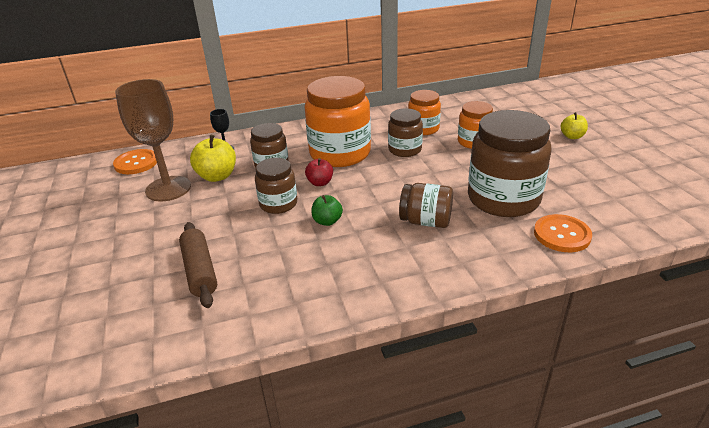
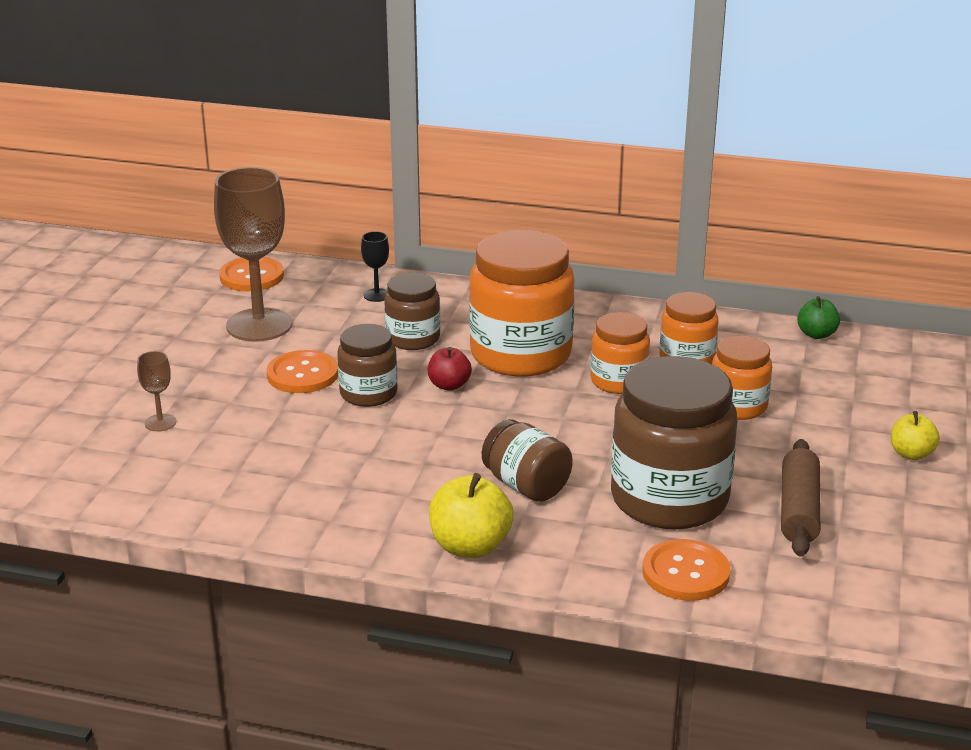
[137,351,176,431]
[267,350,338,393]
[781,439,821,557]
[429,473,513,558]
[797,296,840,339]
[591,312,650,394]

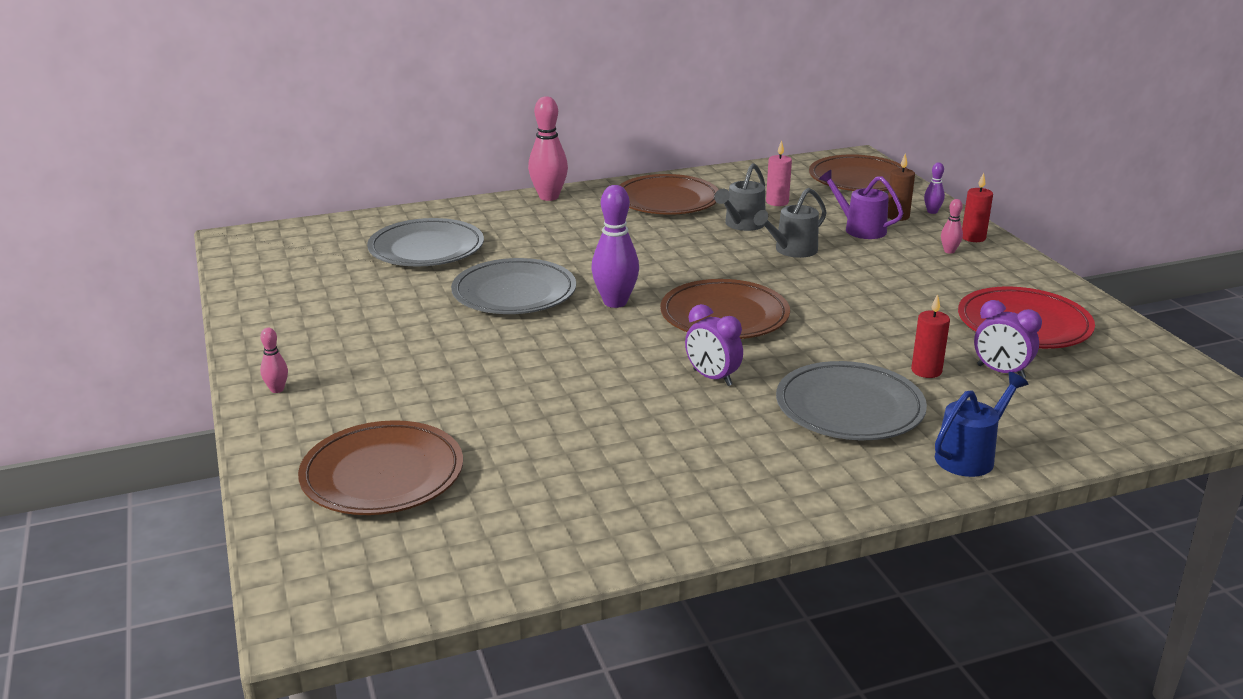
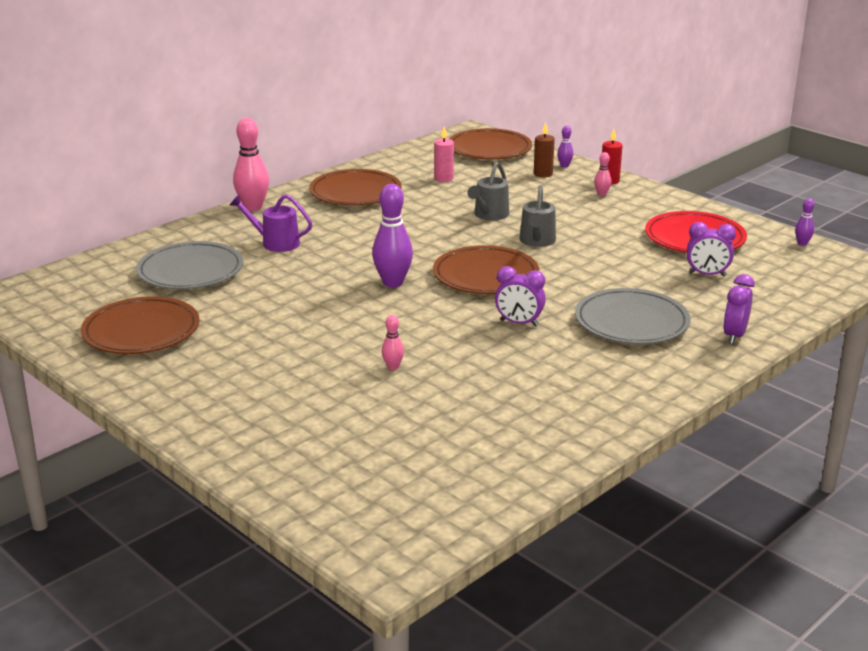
[451,258,576,314] (first image)
[911,294,950,378] (first image)
[795,198,815,246]
[382,315,404,370]
[81,296,199,354]
[520,185,556,247]
[230,194,312,252]
[723,274,755,344]

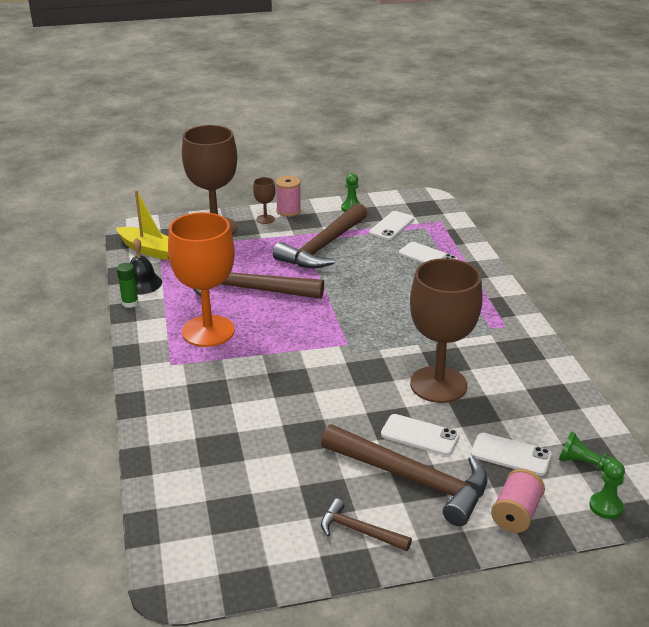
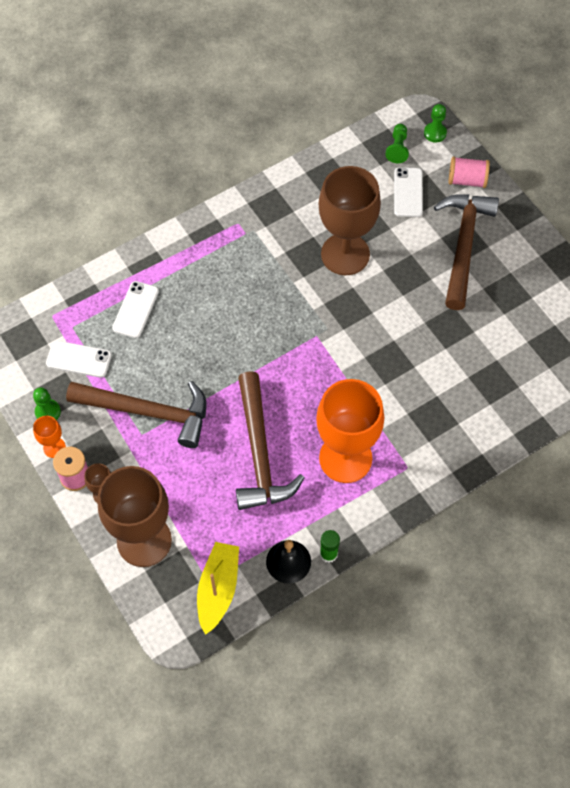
[321,499,412,551] (first image)
[381,414,460,456] (first image)
[33,416,66,458]

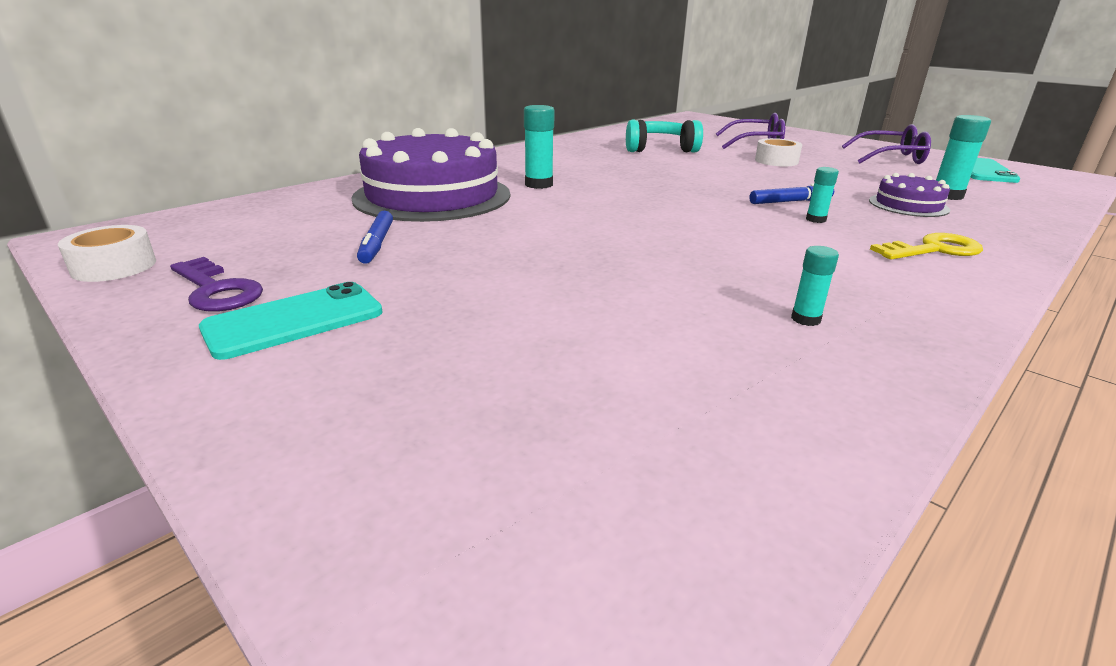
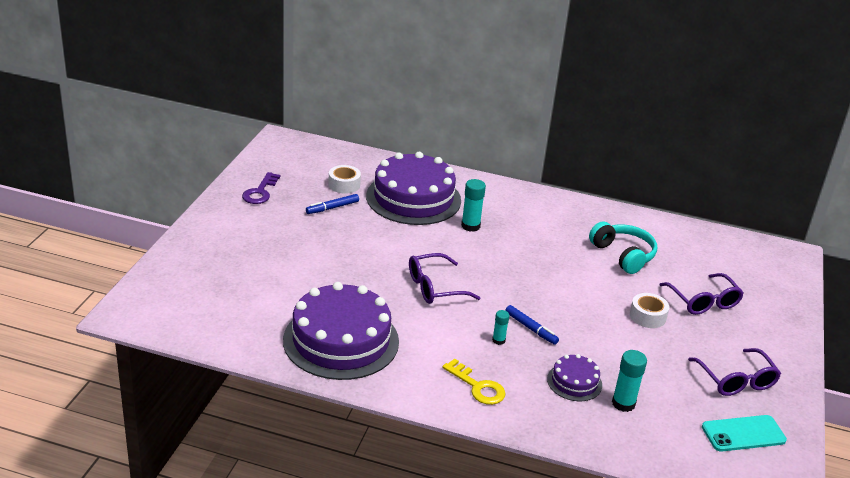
[199,282,382,360] (first image)
[409,253,480,304]
[328,165,361,194]
[283,282,399,380]

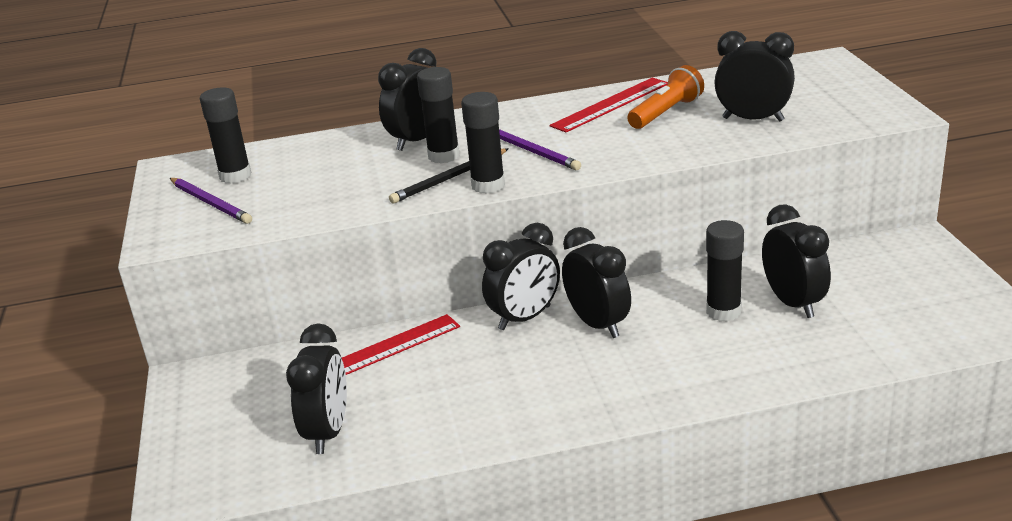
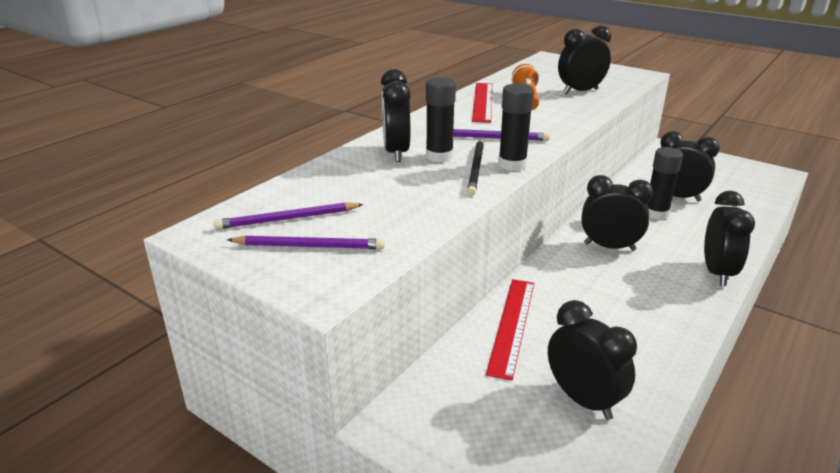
[704,191,755,286]
[214,202,363,230]

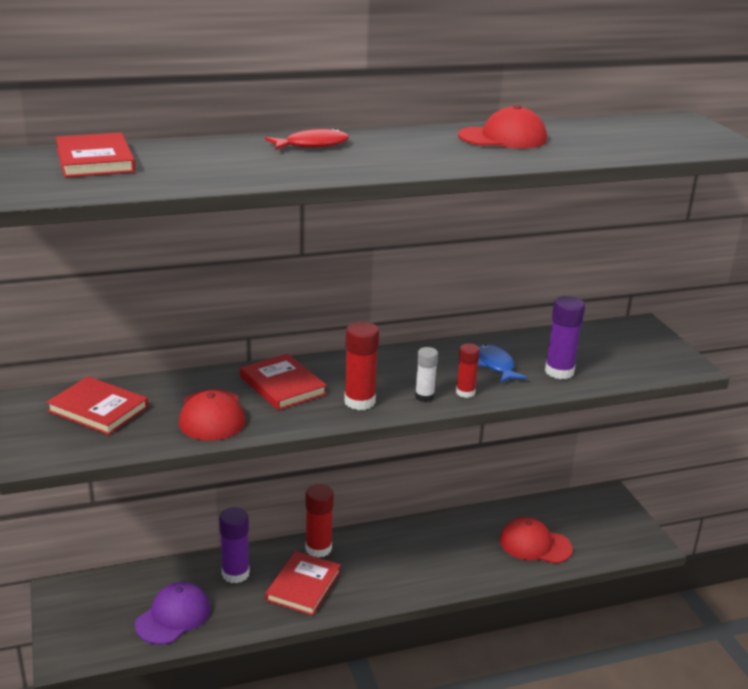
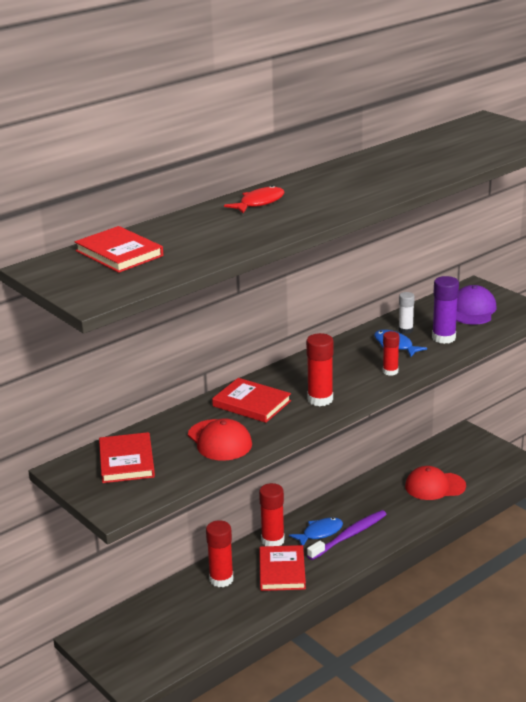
[458,105,547,148] (first image)
[289,517,343,546]
[307,510,387,560]
[456,285,497,325]
[398,292,415,334]
[206,520,233,587]
[99,432,155,483]

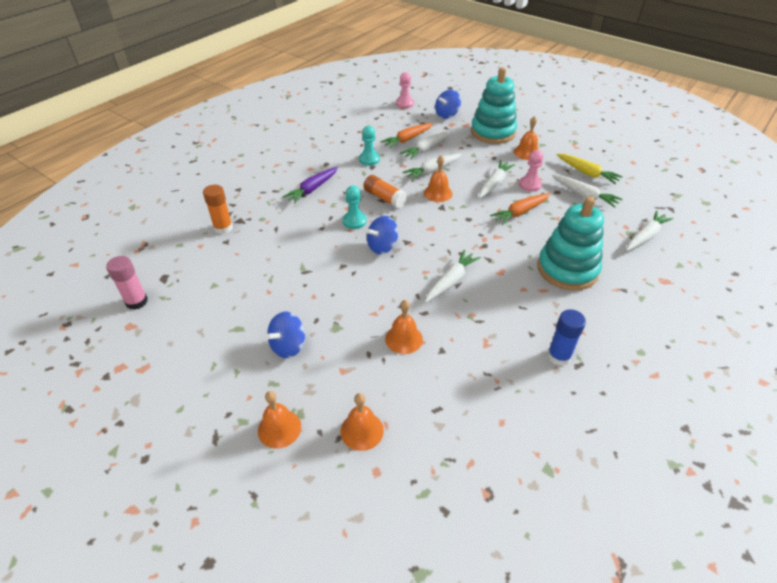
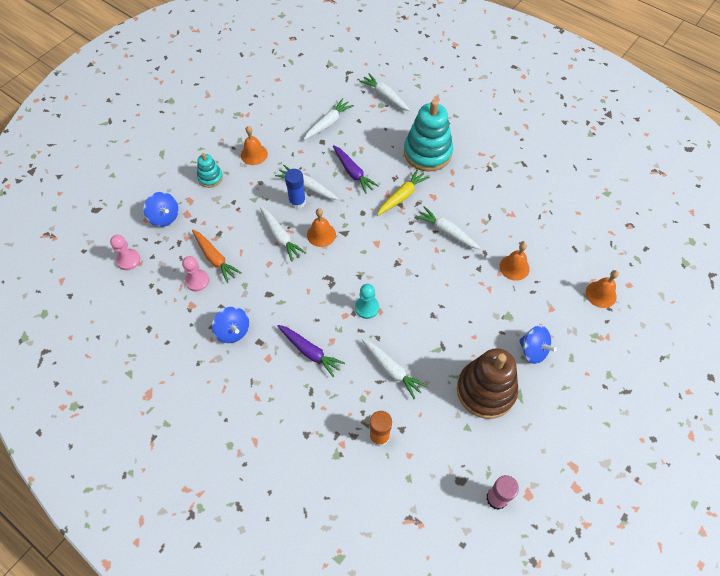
[258,391,301,449] (first image)
[359,126,380,166] (first image)
[364,175,407,209] (first image)
[457,348,518,419]
[212,307,249,343]
[362,339,427,399]
[182,256,209,291]
[285,169,306,209]
[377,169,430,215]
[333,145,379,194]
[197,153,223,188]

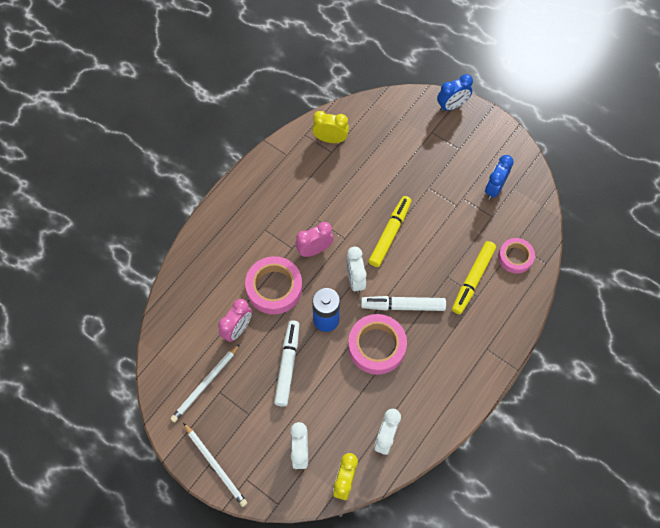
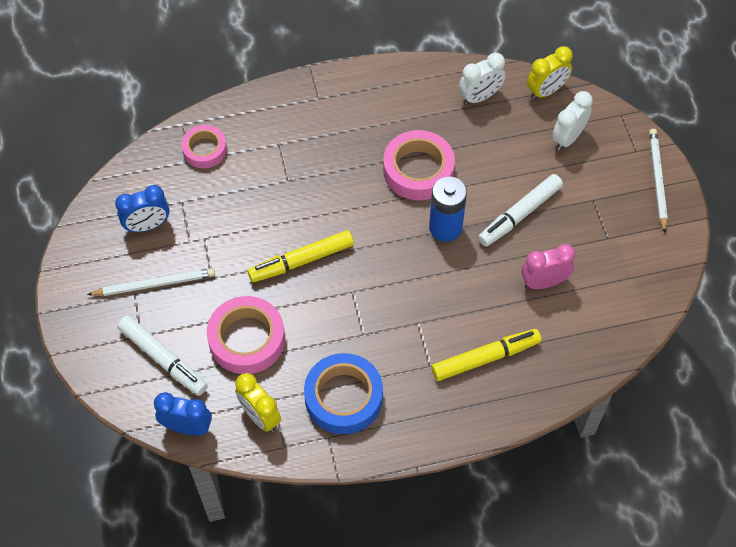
[295,222,334,257] (first image)
[346,247,367,293] (first image)
[304,353,383,434]
[87,268,215,296]
[207,296,285,374]
[117,316,208,396]
[154,392,212,436]
[431,329,541,381]

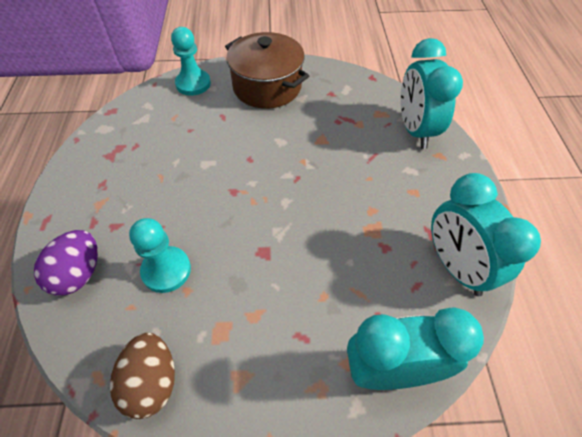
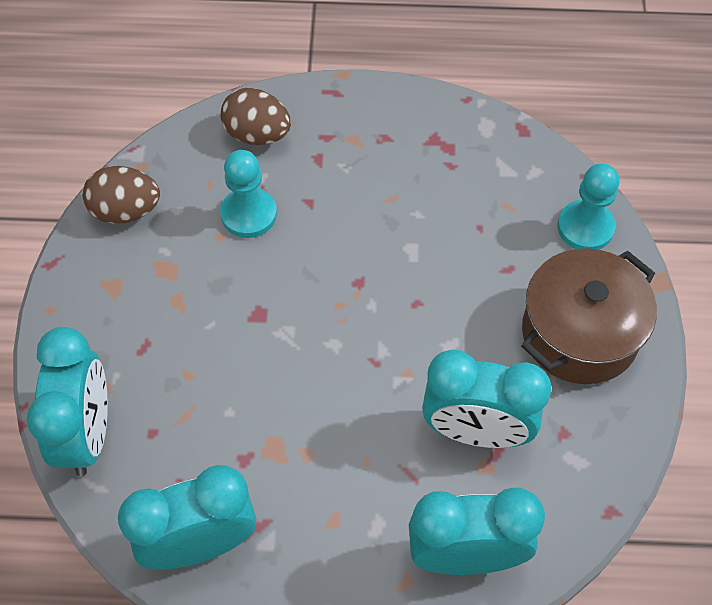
[422,350,551,448]
[220,88,291,145]

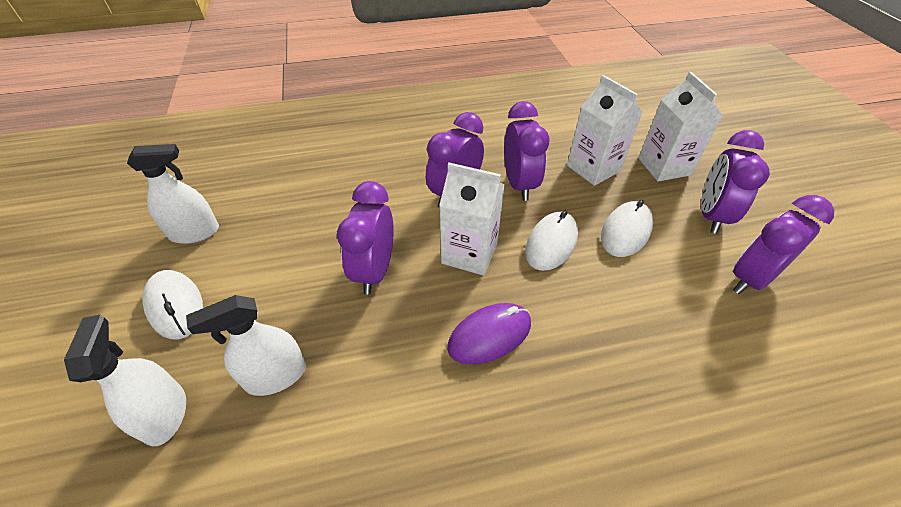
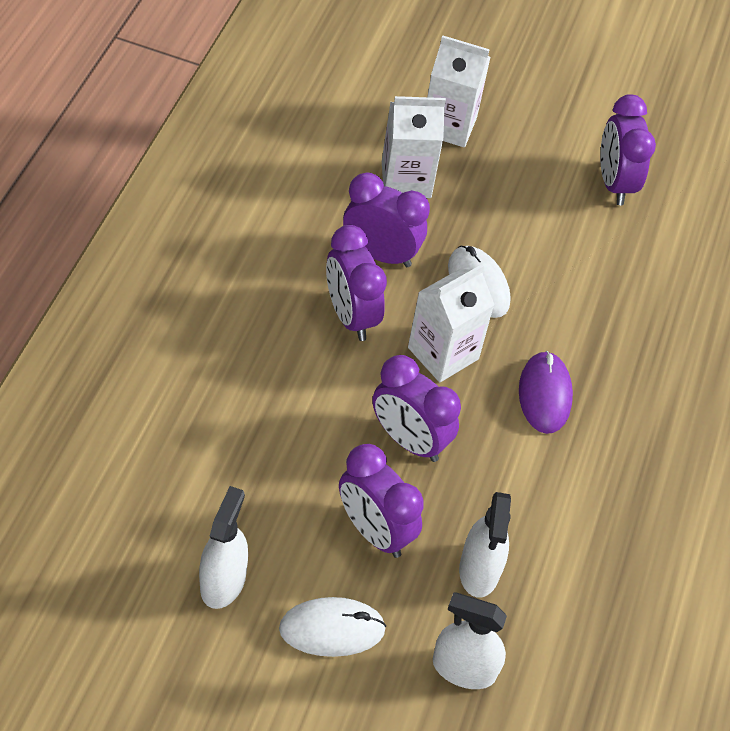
[601,200,653,257] (first image)
[339,444,424,558]

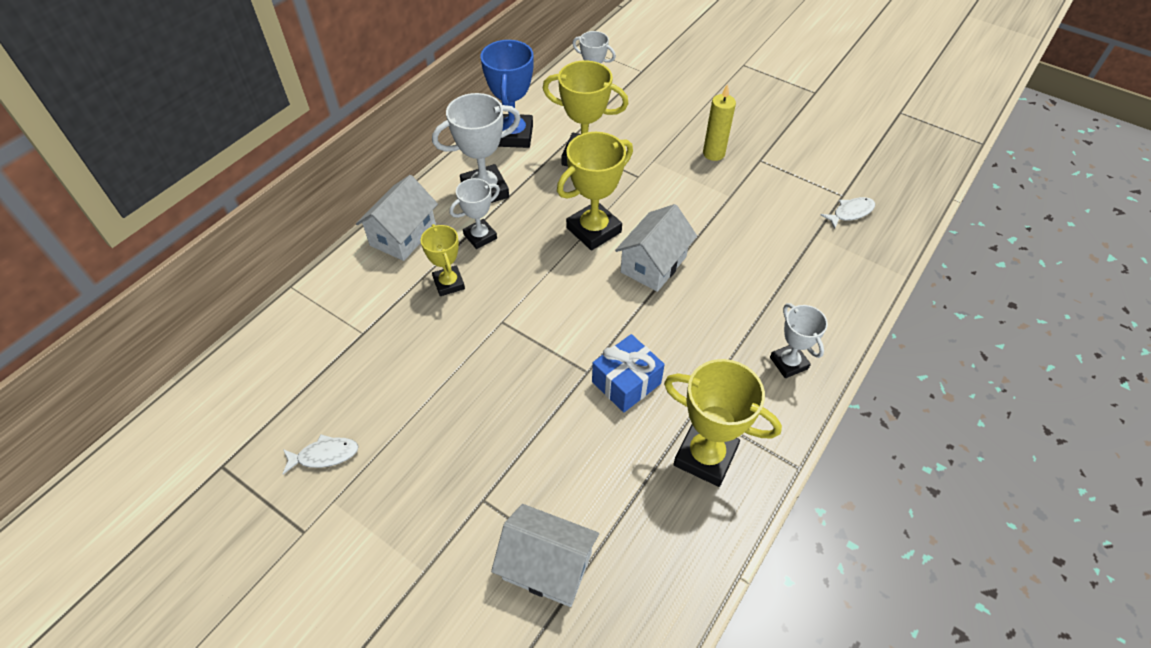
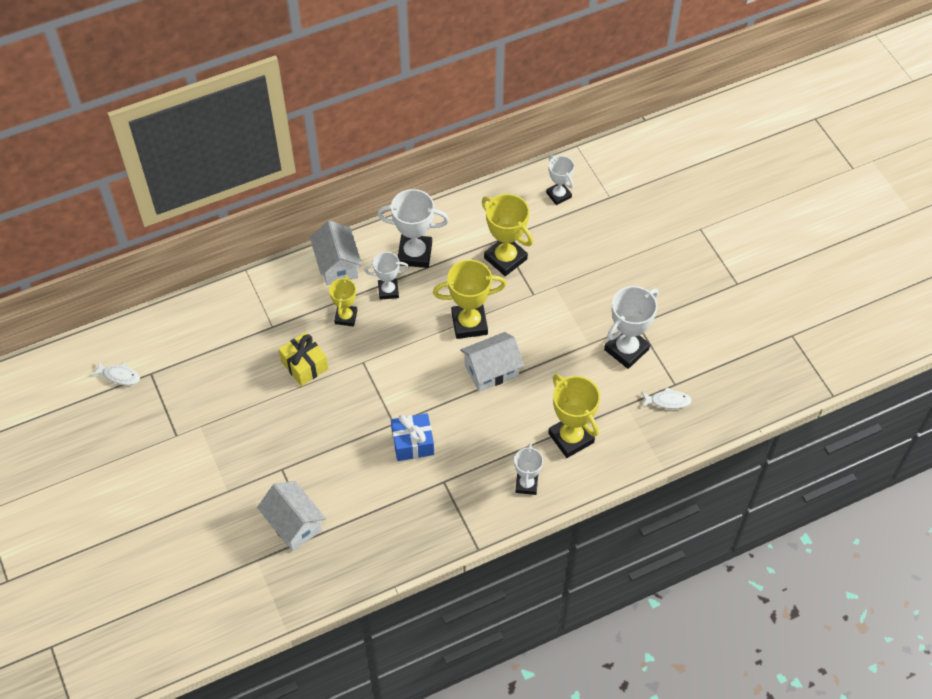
[481,40,533,148] (first image)
[703,84,736,161] (first image)
[279,332,329,386]
[604,286,658,369]
[91,361,140,385]
[548,374,600,458]
[310,220,362,285]

